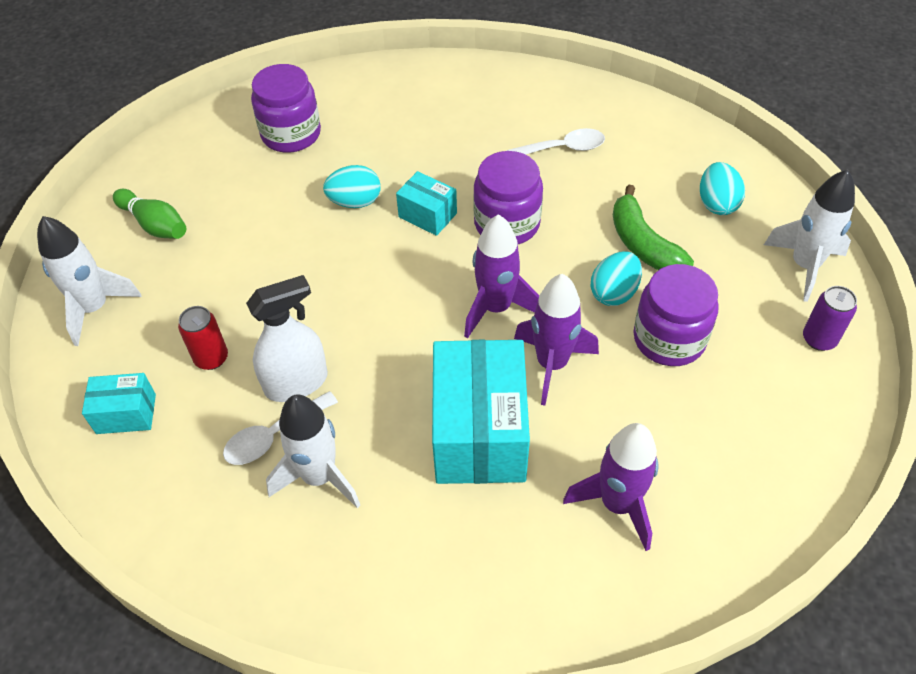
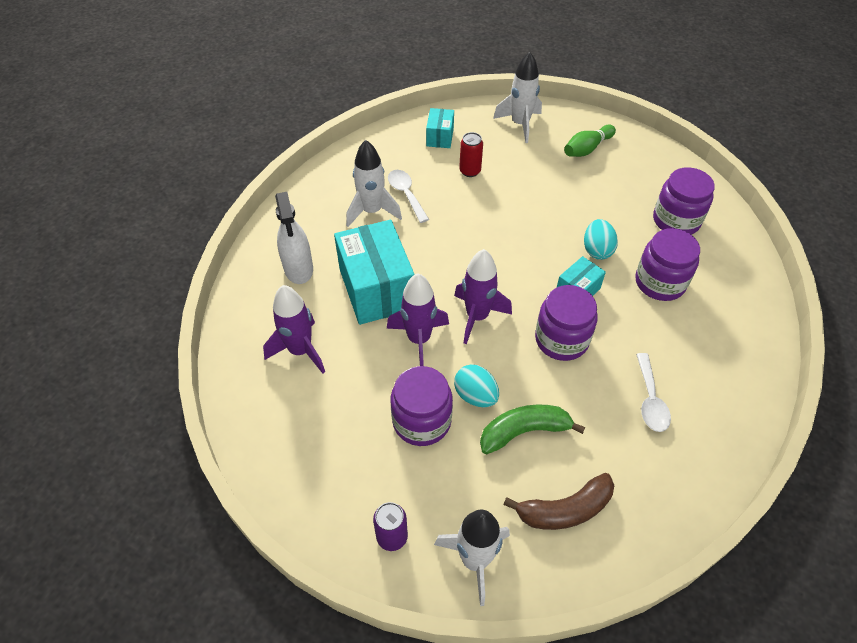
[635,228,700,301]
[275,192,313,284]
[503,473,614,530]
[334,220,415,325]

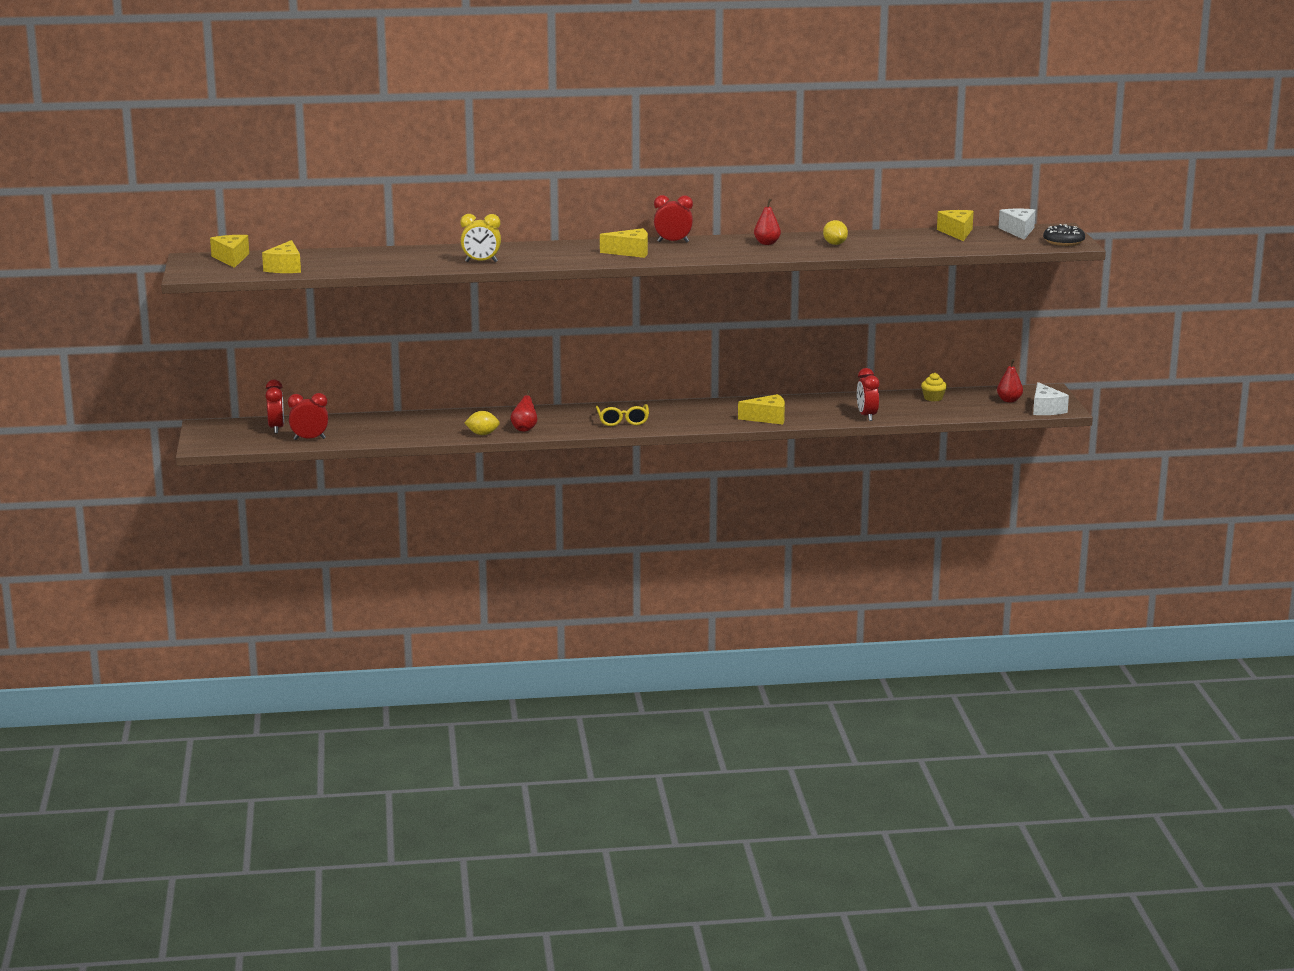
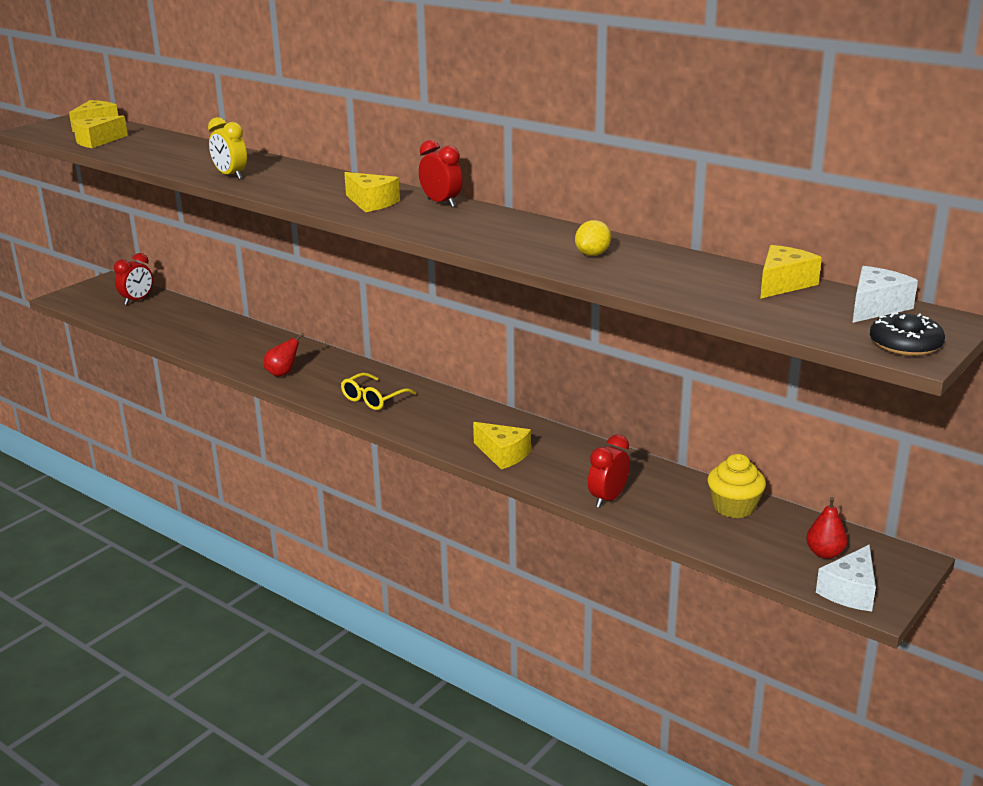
[288,393,328,440] (first image)
[464,411,500,435] (first image)
[754,198,781,245] (first image)
[707,454,766,518]

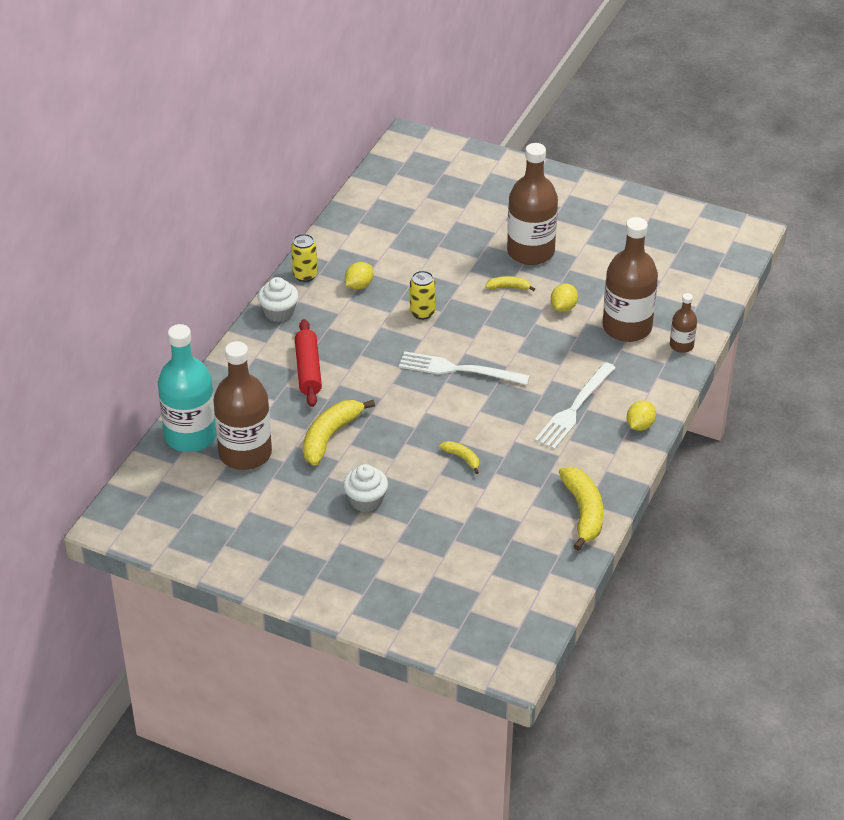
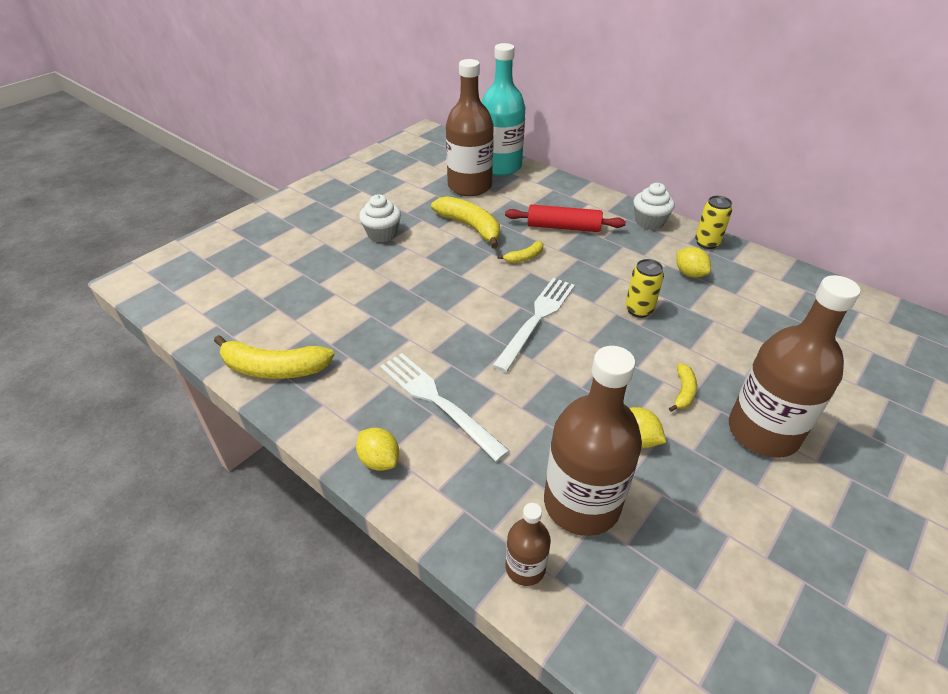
[498,241,543,263]

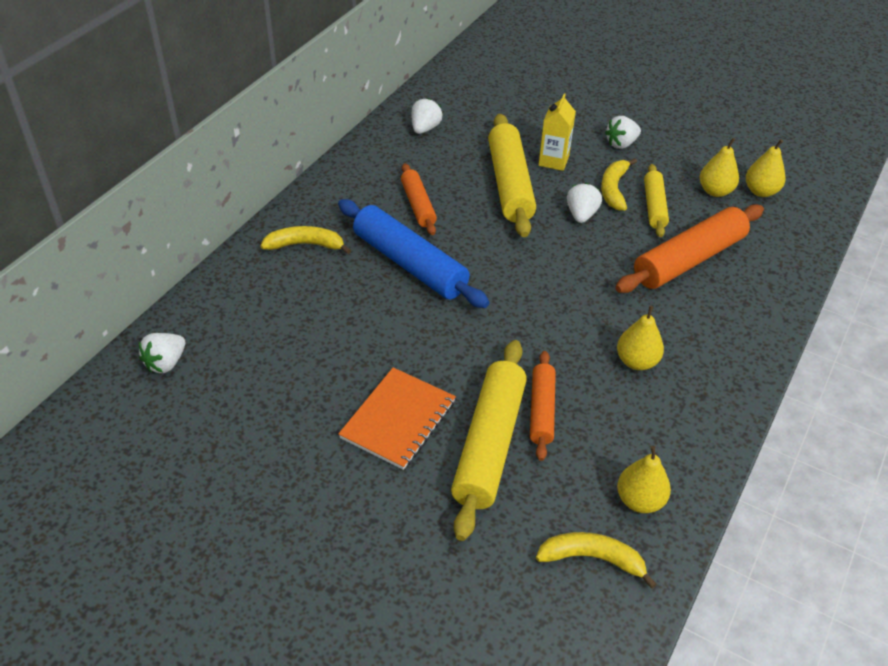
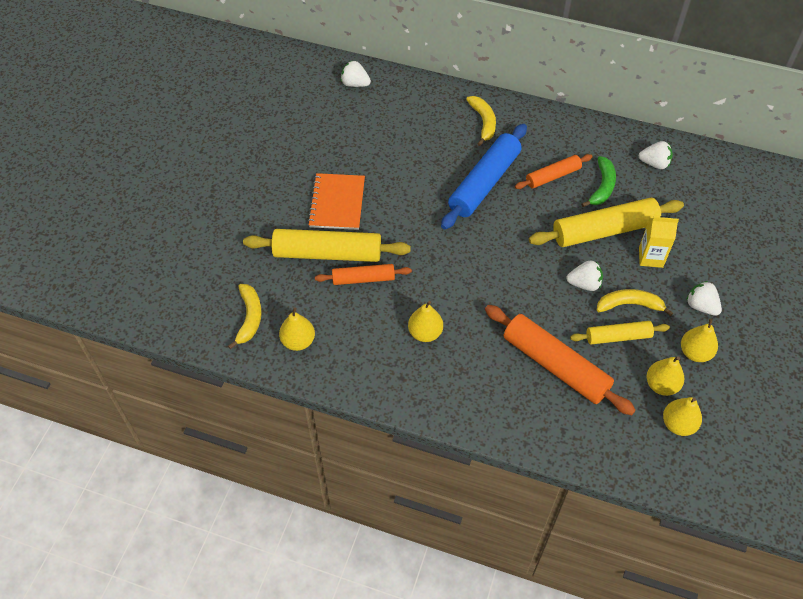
[581,156,616,207]
[681,319,718,362]
[307,173,365,230]

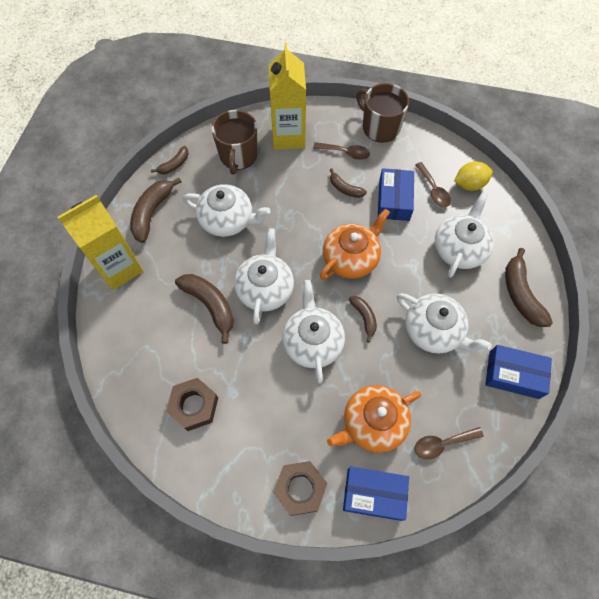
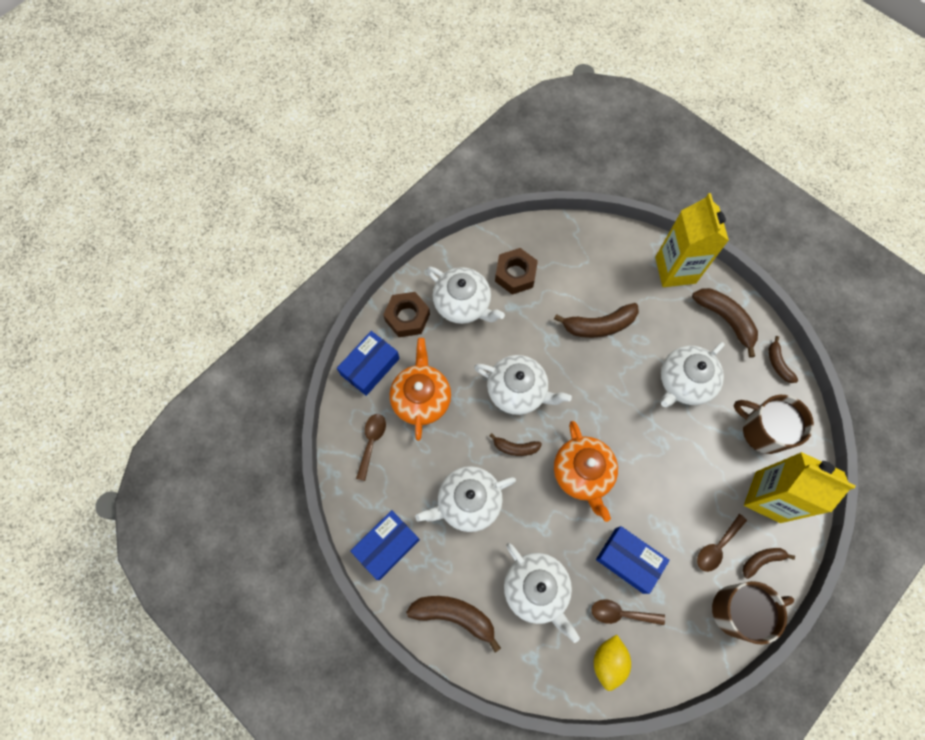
[426,267,505,324]
[743,548,795,579]

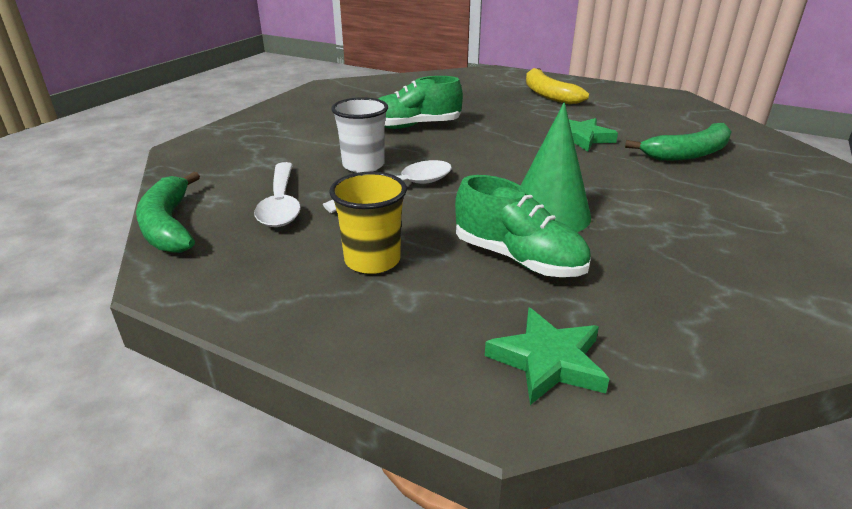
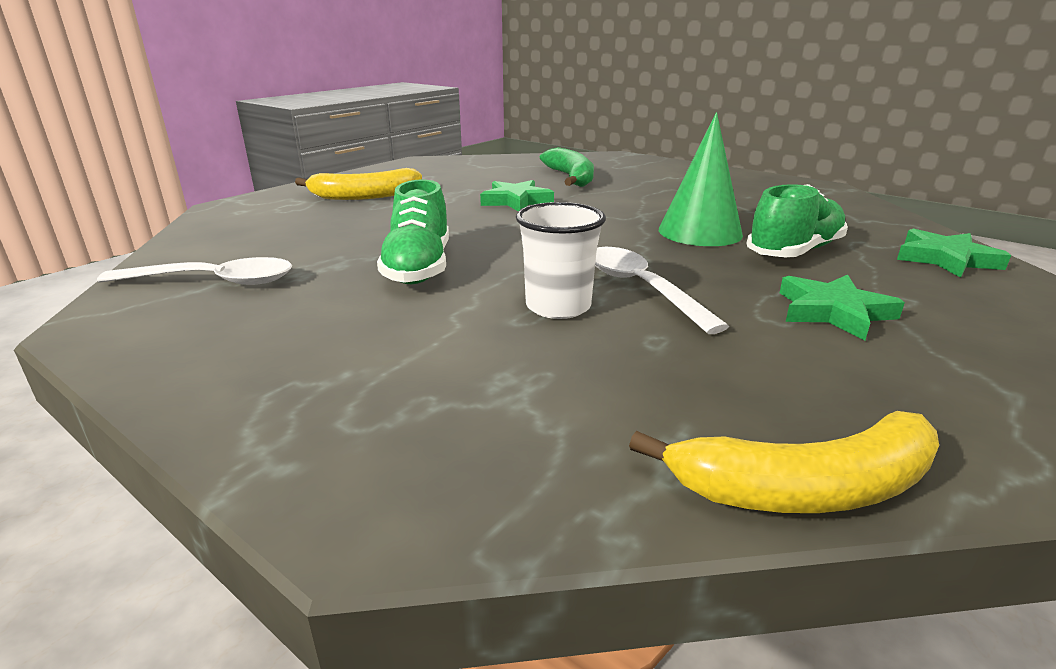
[97,257,292,285]
[780,275,905,340]
[629,411,939,513]

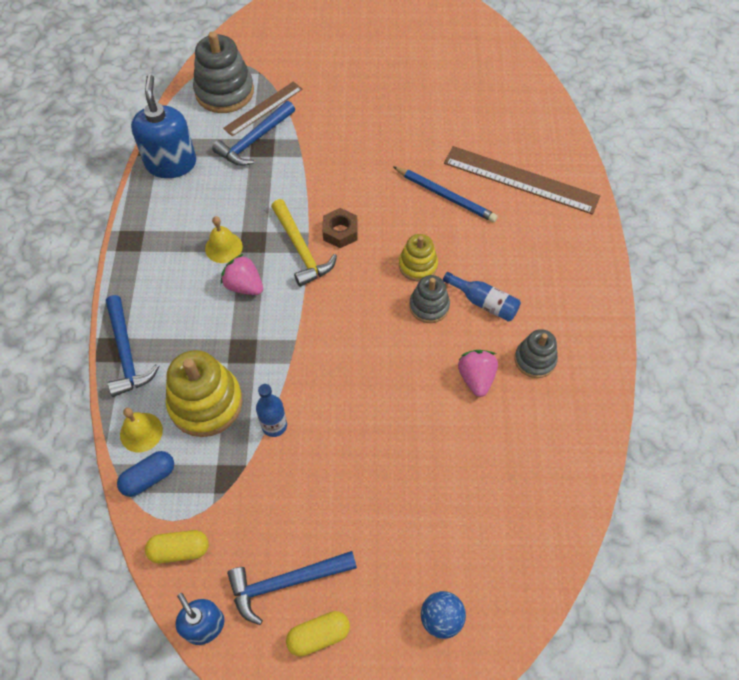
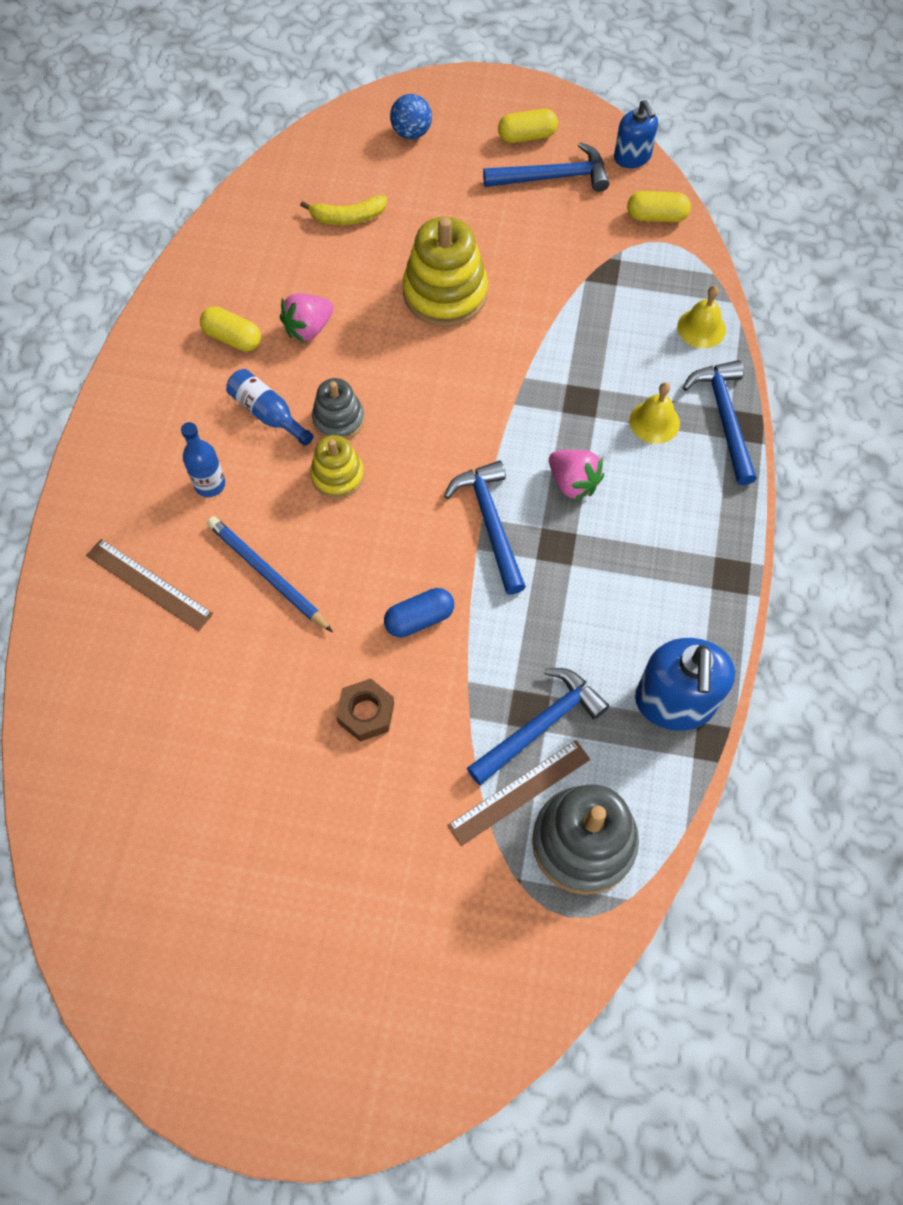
[300,195,387,225]
[384,588,454,637]
[402,217,488,327]
[630,382,680,444]
[181,422,225,497]
[336,678,394,742]
[200,306,261,352]
[444,460,526,595]
[280,293,334,343]
[86,539,213,631]

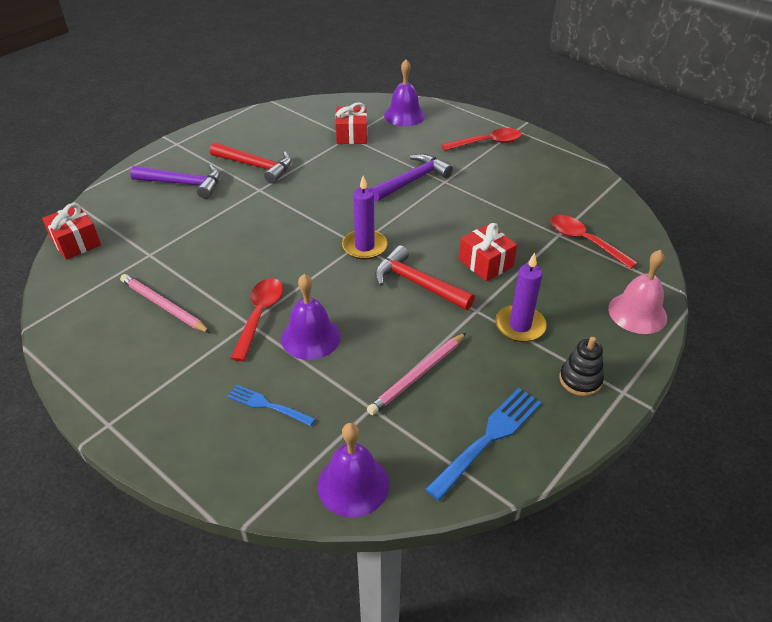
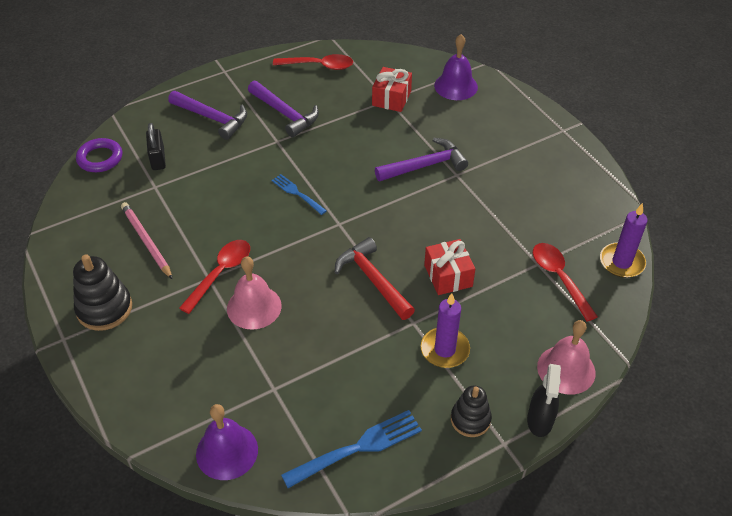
[367,333,466,415] (first image)
[73,254,132,331]
[146,123,166,170]
[527,364,561,437]
[271,174,327,215]
[600,203,648,278]
[273,54,353,70]
[76,138,122,172]
[248,81,319,138]
[227,256,282,330]

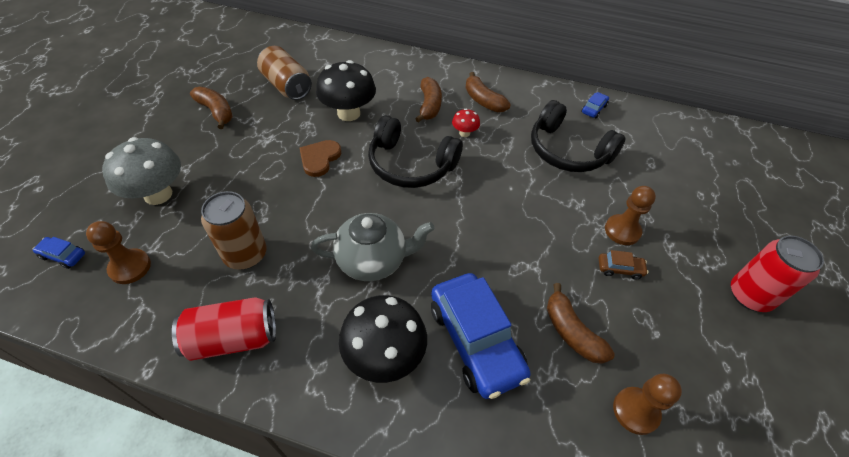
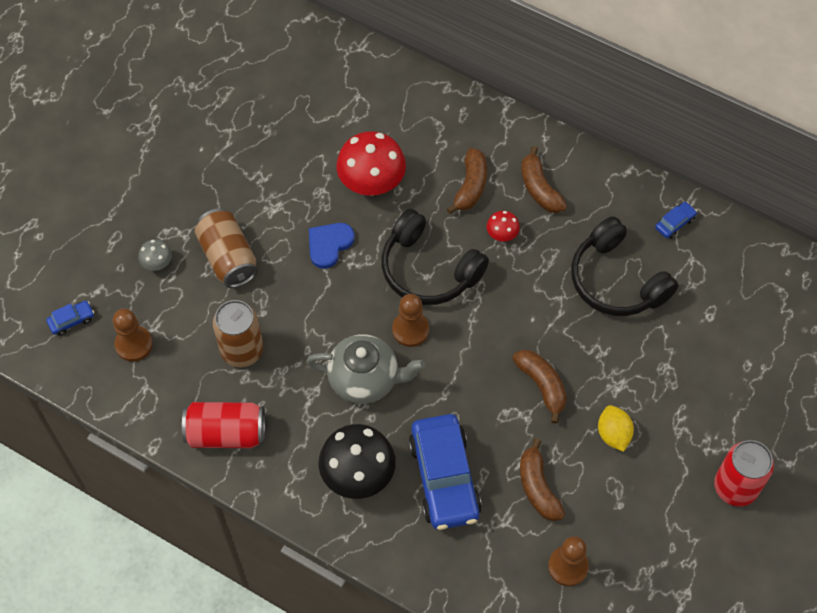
[512,350,567,424]
[195,209,258,288]
[392,294,429,347]
[598,405,634,452]
[309,223,355,269]
[336,131,406,196]
[46,301,94,336]
[138,239,172,271]

